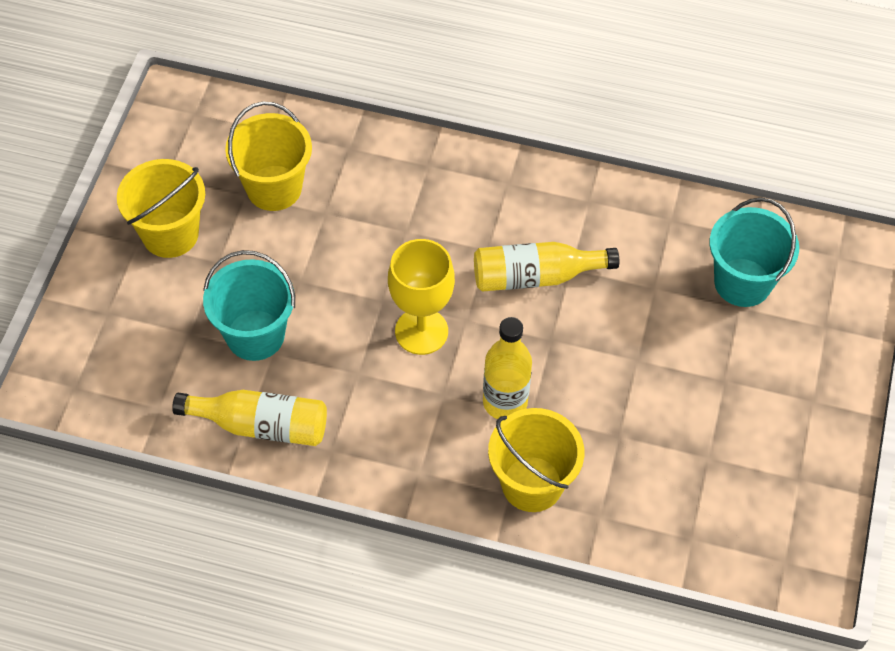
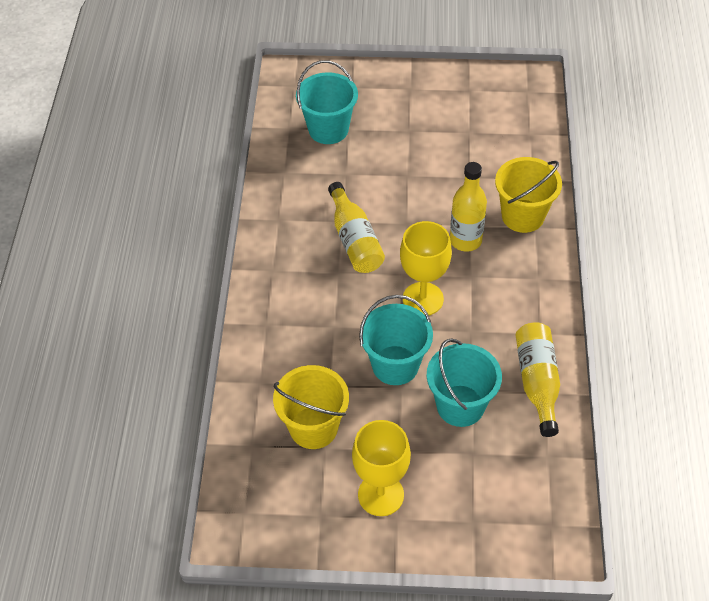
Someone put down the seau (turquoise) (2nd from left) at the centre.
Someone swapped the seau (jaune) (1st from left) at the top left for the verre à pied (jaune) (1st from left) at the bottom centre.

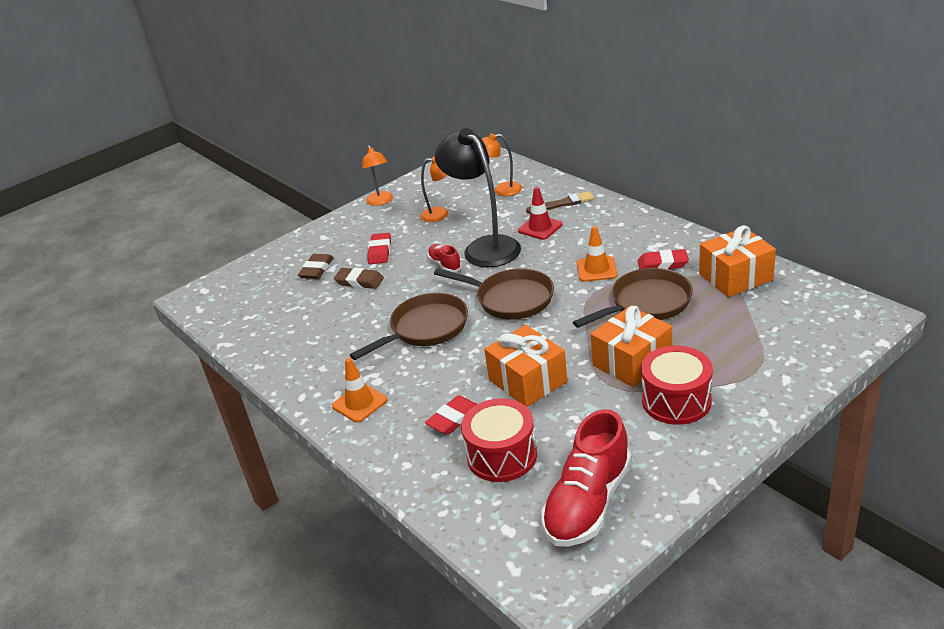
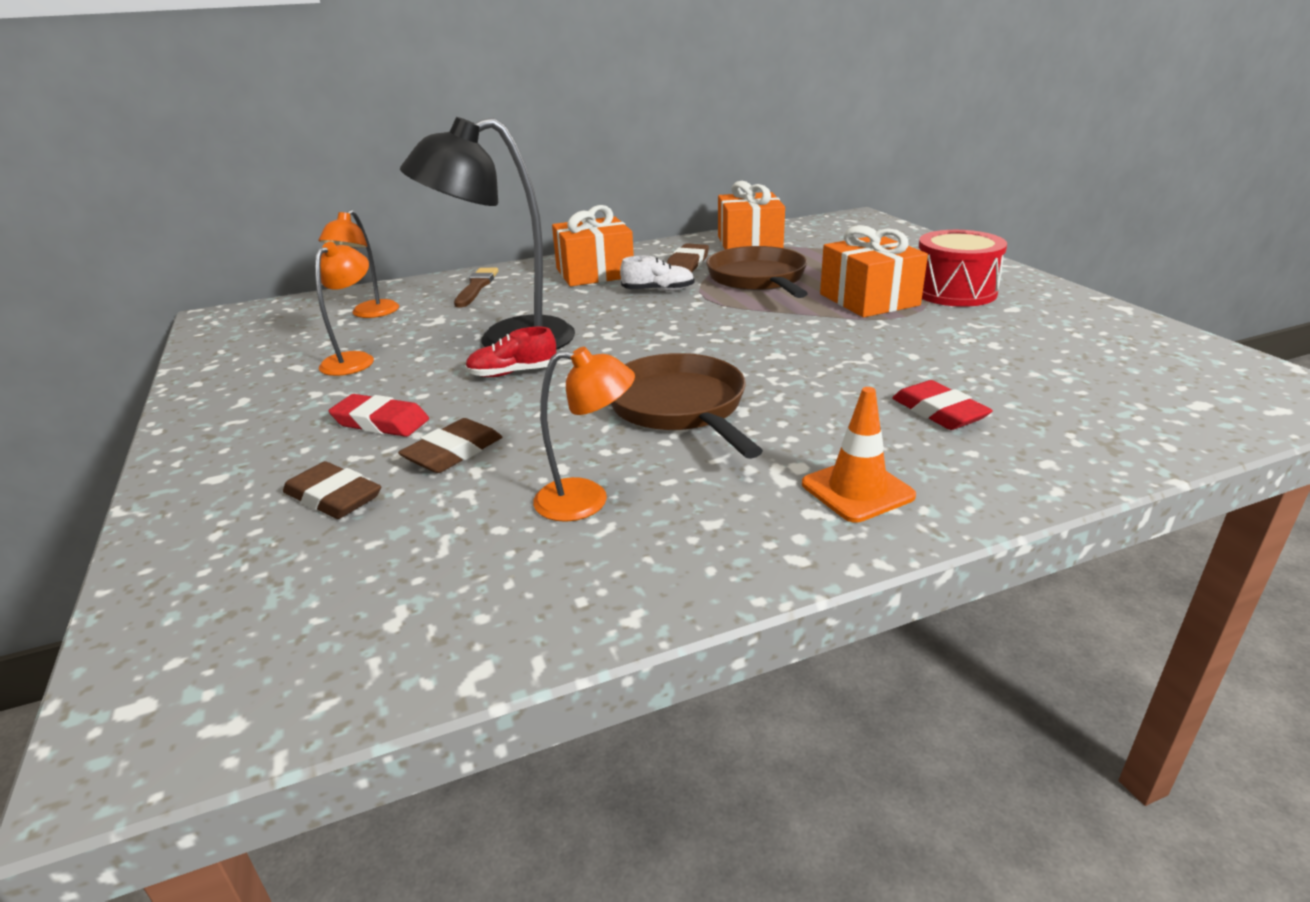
Someone took away the poêle (marron) (2nd from left) at the centre.
Someone took away the tambour (rouge) (1st from left) at the bottom centre.
Someone took away the cône de chantier (rouge) at the centre.
Someone took away the chaussure (rouge) (2nd from left) at the bottom centre.
Someone carried the lampe (orange) (1st from left in the first image) from the top centre to the centre.
Someone carried the cadeau (orange) (1st from left) from the centre to the top centre.
Someone swapped the cône de chantier (orange) (2nd from left) at the centre for the chaussure (blanc) at the top centre.
Someone repainted the gomme (rouge) (3rd from left) at the middle right, which became the gomme (marron) (3rd from left) at the top centre.

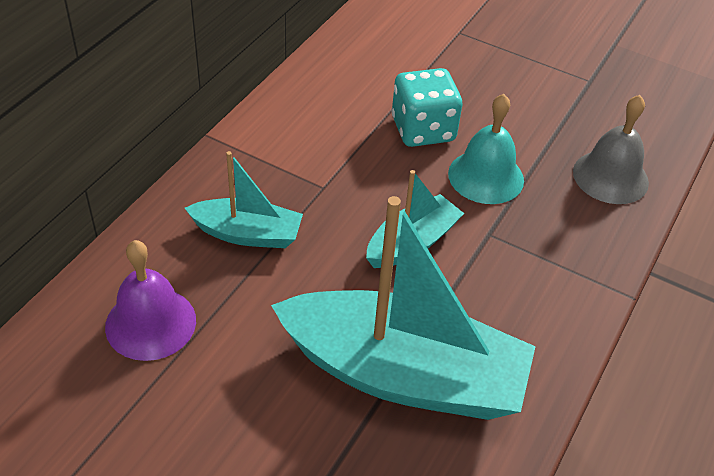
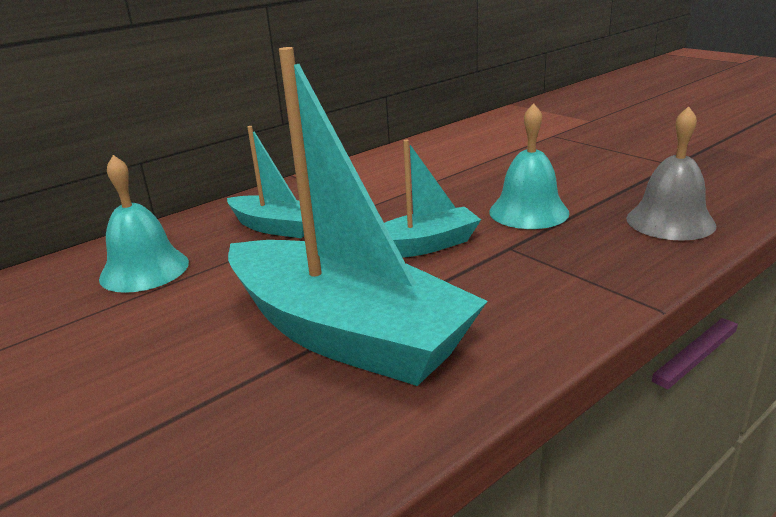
Someone took away the dé (turquoise) at the top centre.
Someone repainted the cloche (violet) at the middle left, which became the cloche (turquoise) (1st from left) at the middle left.

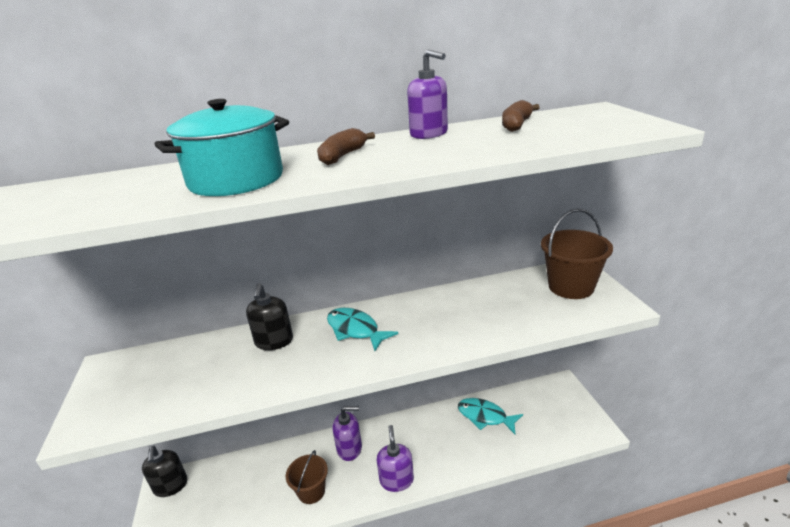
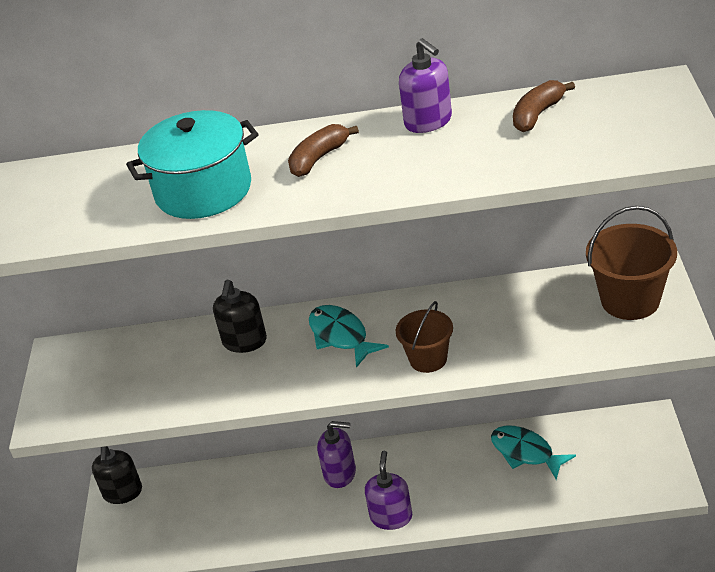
Someone carried the seau (marron) (1st from left) from the bottom centre to the centre.

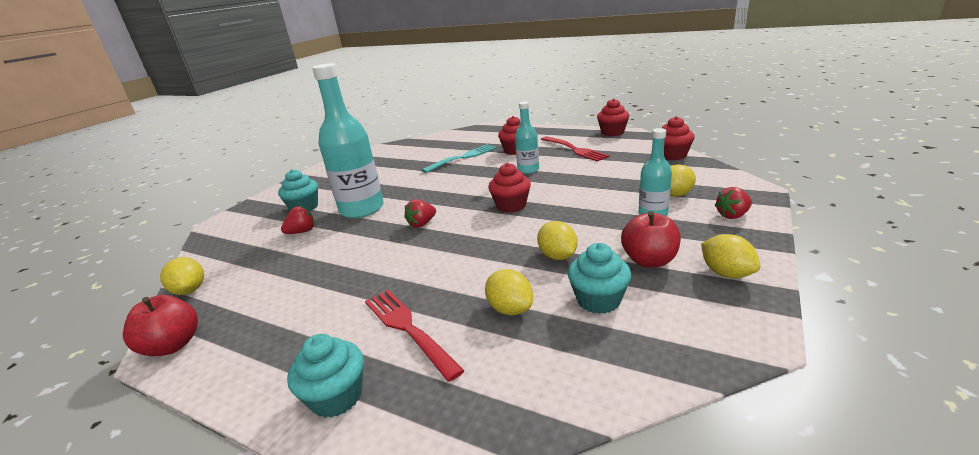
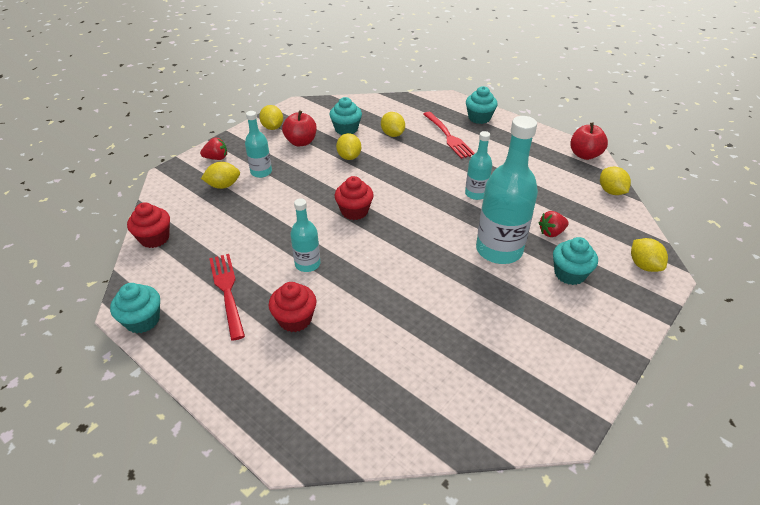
Someone took away the fraise (rouge) (2nd from left) at the centre.
Someone took away the fourchette (turquoise) at the centre.
Someone put down the bouteille (turquoise) (3rd from left) at the top centre.
Someone put down the citron (jaune) (6th from left) at the middle right.
Someone repainted the muffin (rouge) (3rd from left) at the top centre, which became the muffin (turquoise) (1st from left) at the middle left.

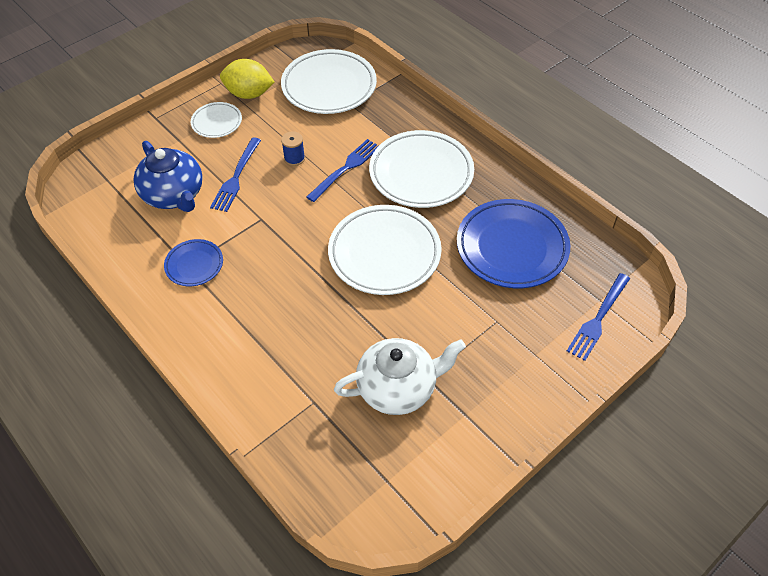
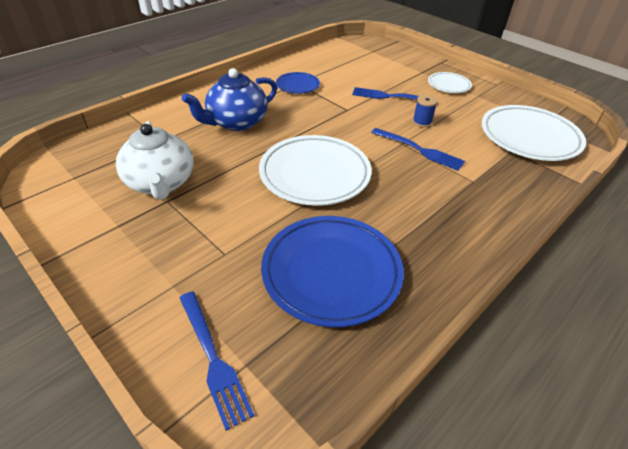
Someone took away the citron (jaune) at the top left.
Someone took away the assiette (blanc) (4th from left) at the top centre.
Someone carried the théière (bleu) from the top left to the top centre.
Someone rotated the fourchette (bleu) (3rd from left in the first image) at the middle right by 150 degrees counterclockwise.

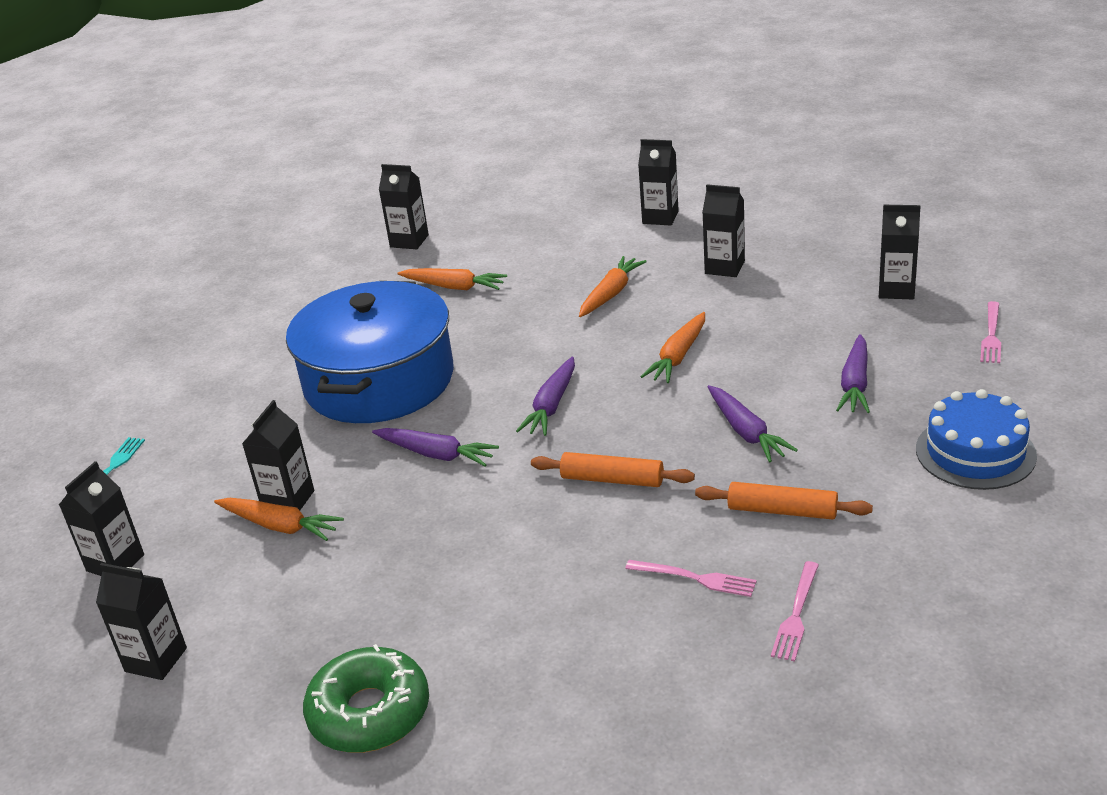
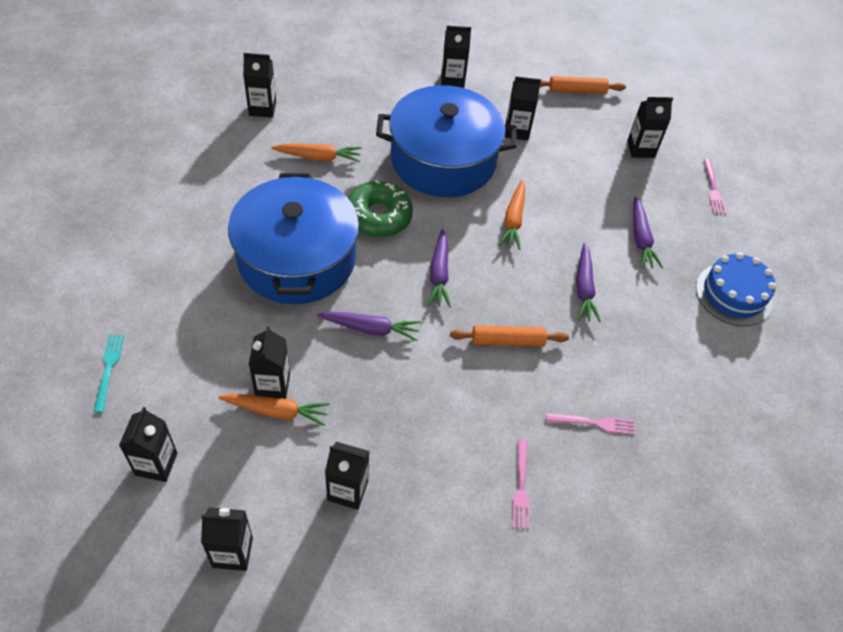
Someone put down the brique de lait (noir) (5th from left) at the bottom centre.
Someone carried the beignet (vert) from the bottom left to the top centre.
Someone carried the rouleau à pâtisserie (orange) (2nd from left) from the middle right to the top right.
Someone carried the fourchette (rose) (2nd from left in the first image) from the bottom right to the bottom centre.
Someone swapped the carotte (orange) (3rd from left) at the centre for the marmite (bleu) (2nd from left) at the top centre.
Someone rotated the carotte (violet) (3rd from left) at the middle right by 45 degrees clockwise.

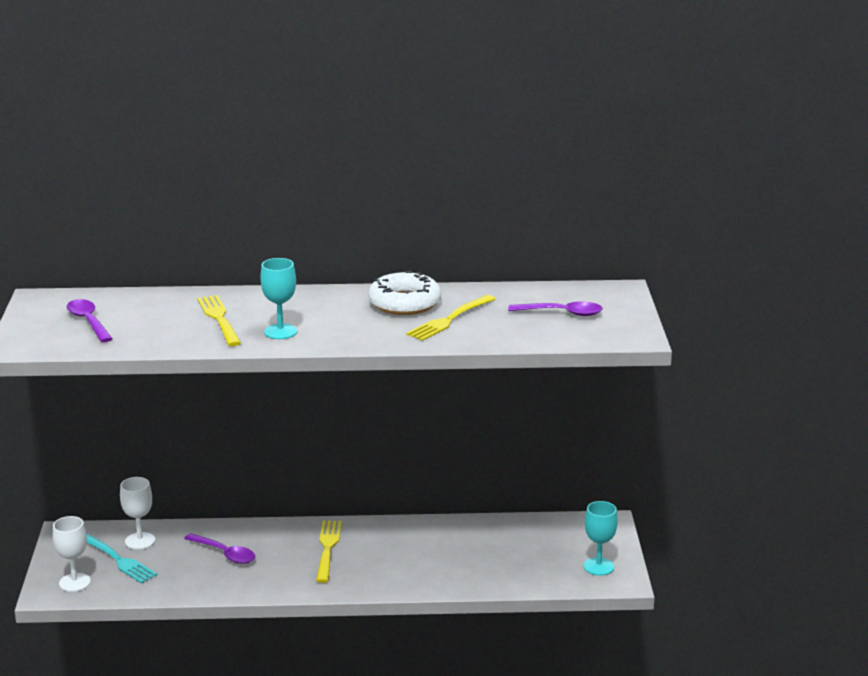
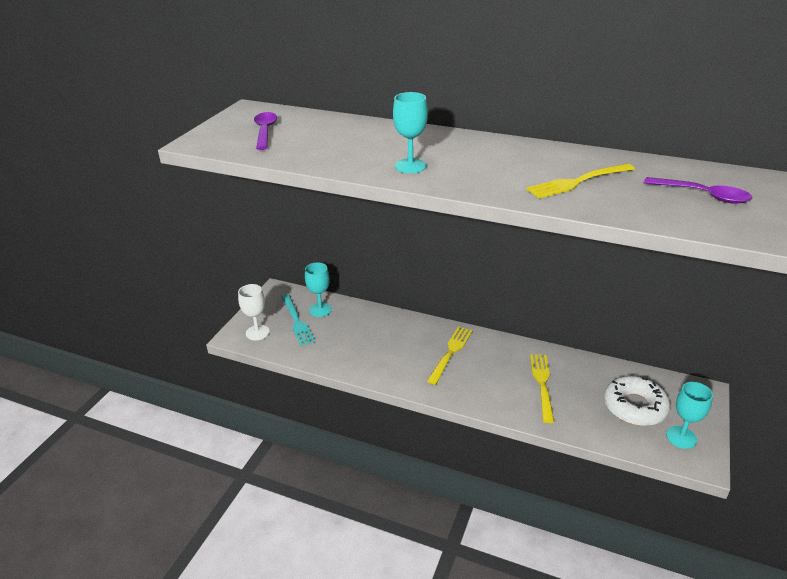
Someone took away the cuillère (violet) (2nd from left) at the bottom left.
Someone carried the fourchette (jaune) (1st from left in the first image) from the middle left to the bottom right.
Someone carried the beignet (blanc) from the centre to the bottom right.
Someone repainted the verre à pied (blanc) (2nd from left) at the bottom left, which became the verre à pied (turquoise) (1st from left) at the centre.

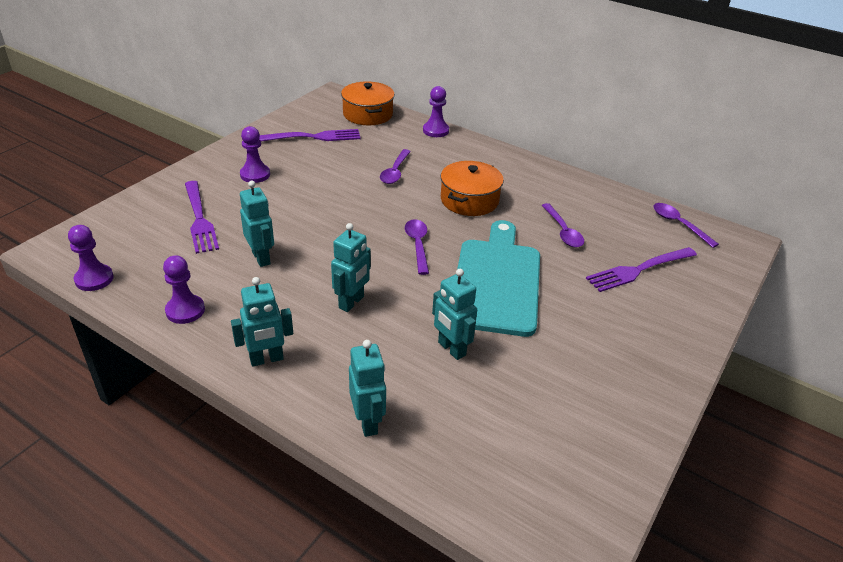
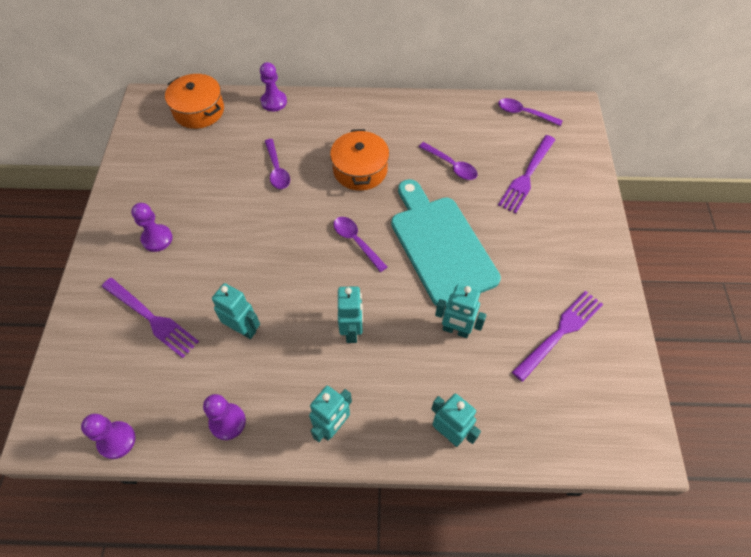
Someone carried the fourchette (violet) (2nd from left in the first image) from the top centre to the middle right.

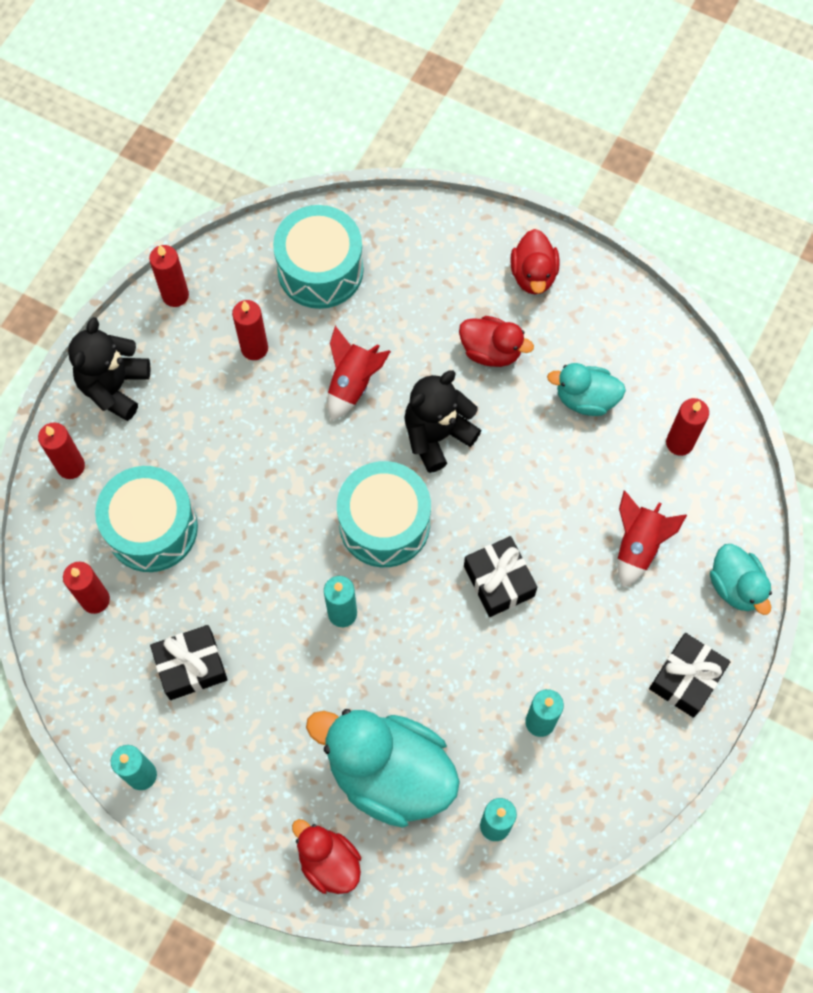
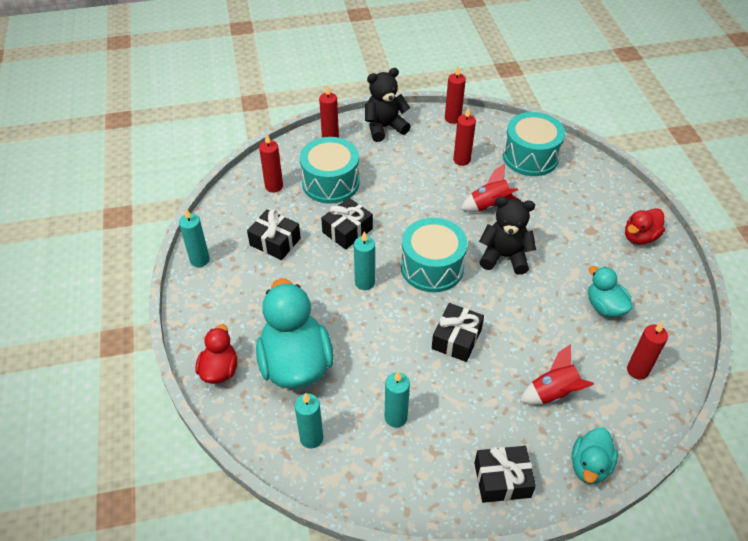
Someone took away the canard (rouge) (2nd from left) at the centre.
Someone put down the cadeau (noir) (2nd from left) at the centre.

